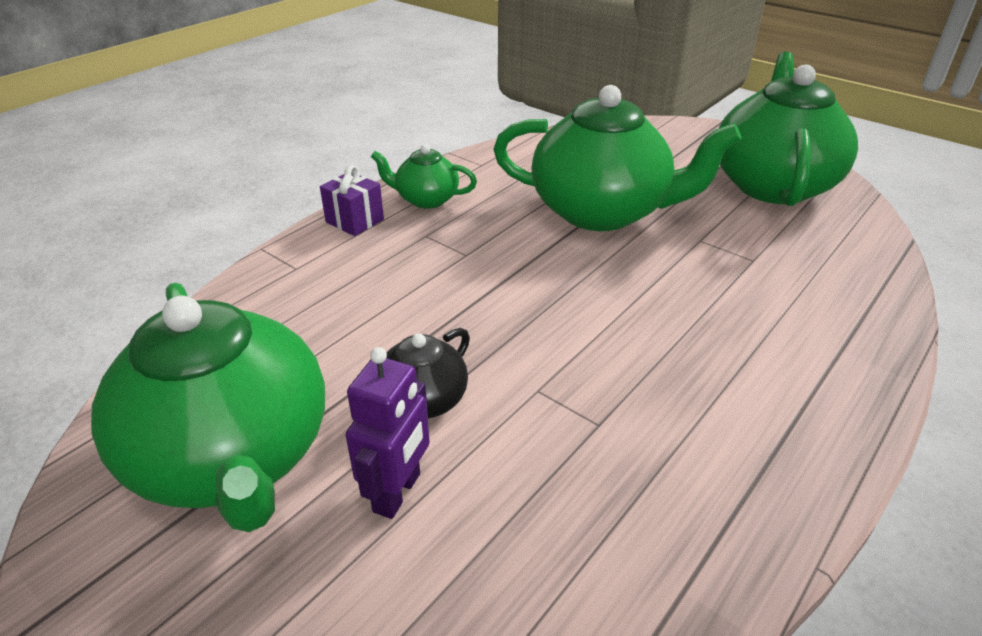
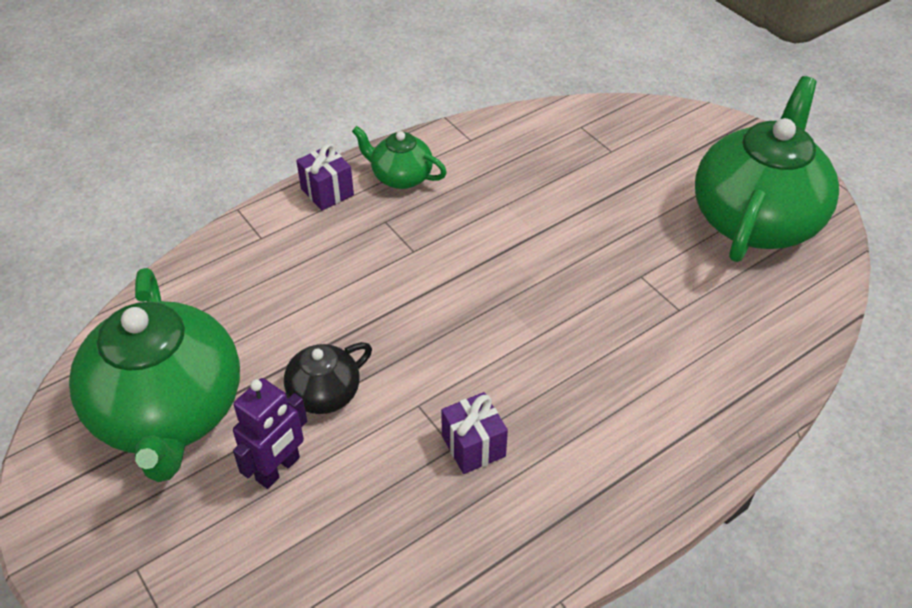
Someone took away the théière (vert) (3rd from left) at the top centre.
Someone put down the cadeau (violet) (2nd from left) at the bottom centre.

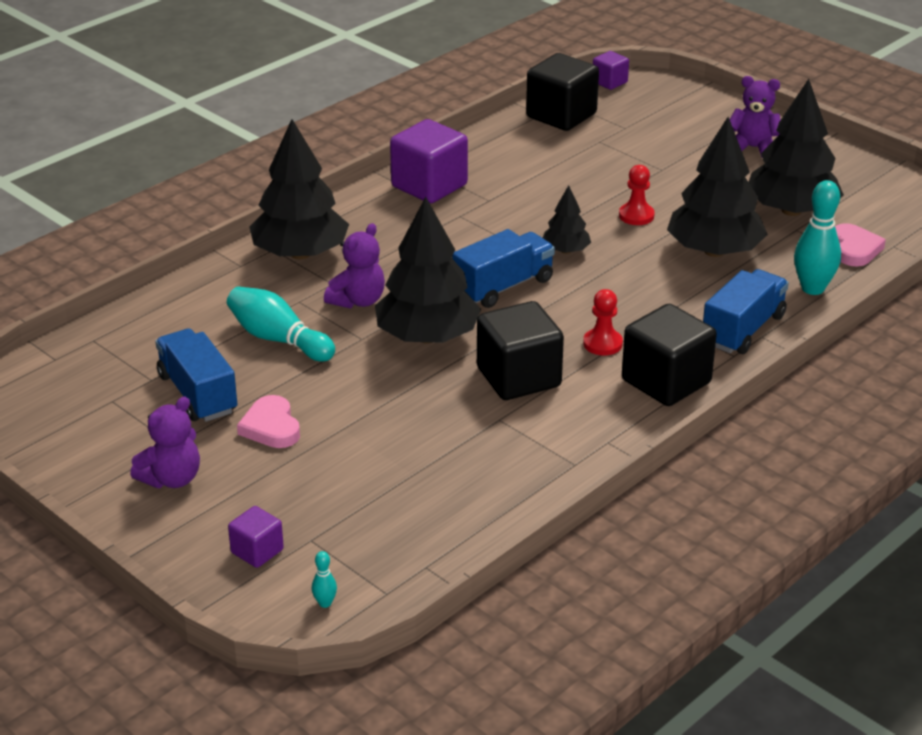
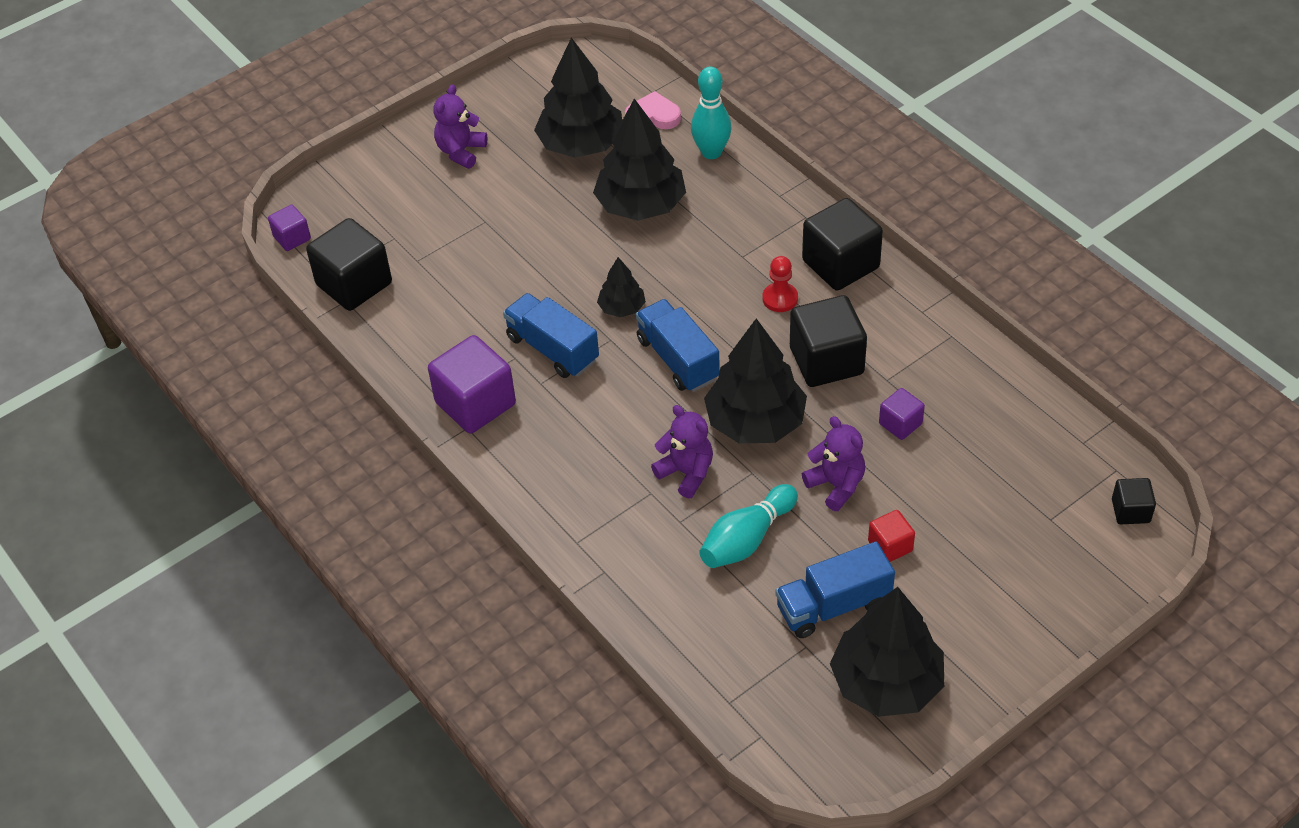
Someone took away the pion (rouge) (2nd from left) at the top right.
Someone carried the ours en peluche (violet) (1st from left in the first image) from the middle left to the centre.
Someone carried the cube (violet) (1st from left in the first image) from the bottom left to the middle right.
Someone carried the arbre (noir) (1st from left in the first image) from the top left to the bottom right.
Someone carried the camion (bleu) (3rd from left in the first image) from the middle right to the centre.
Someone swapped the cœur (rose) (1st from left) at the middle left for the cube (rouge) at the middle right.
Someone swapped the quille (turquoise) (2nd from left) at the bottom centre for the cube (noir) (4th from left) at the middle right.

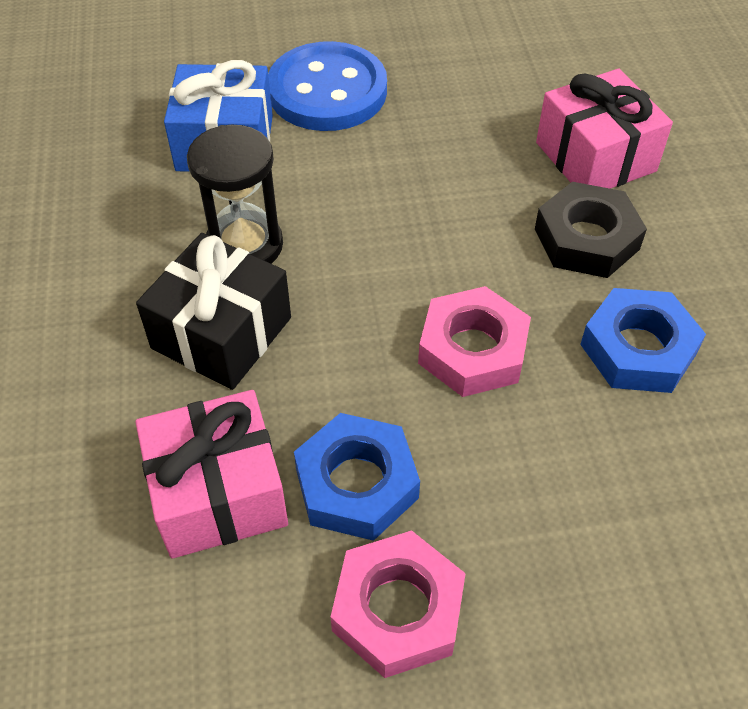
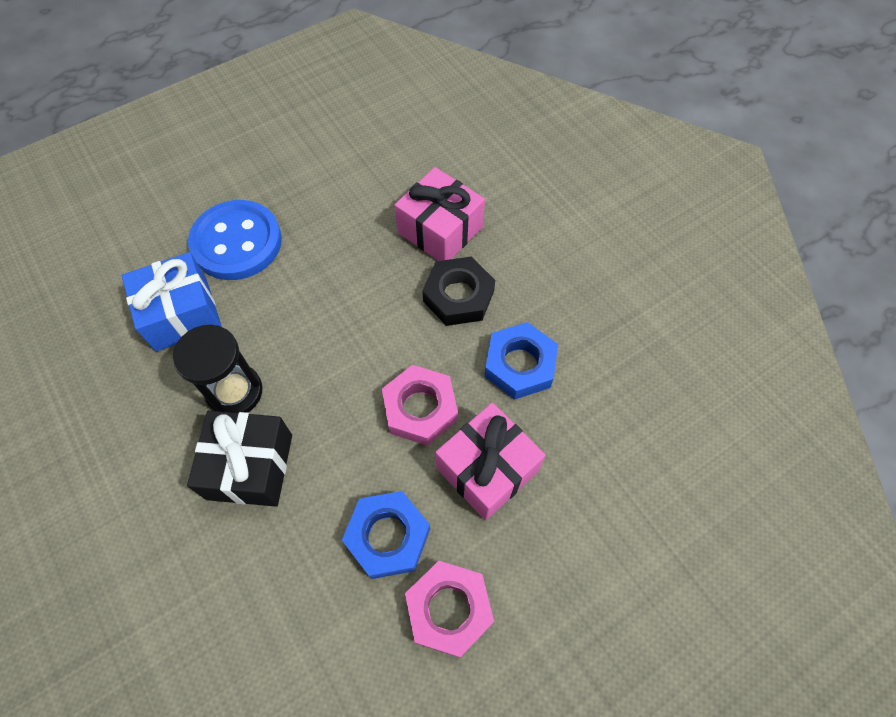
Someone carried the cadeau (rose) (1st from left in the first image) from the bottom left to the centre.

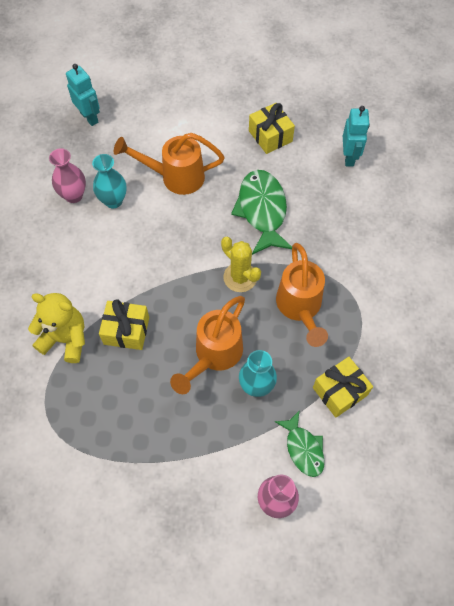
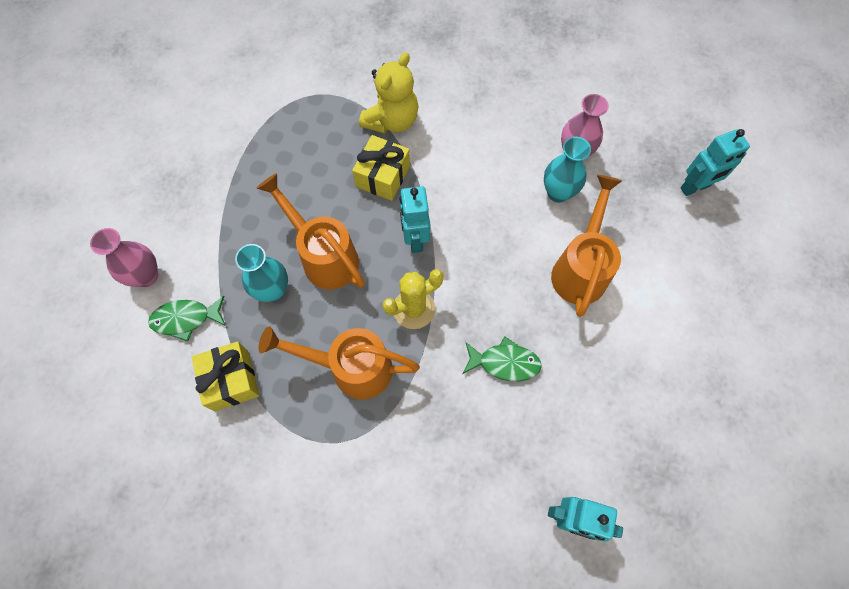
Someone took away the cadeau (jaune) (2nd from left) at the top centre.
Someone put down the robot (turquoise) (1st from left) at the centre.
Someone scaled the poisson (vert) (1st from left in the first image) at the centre by 0.59.

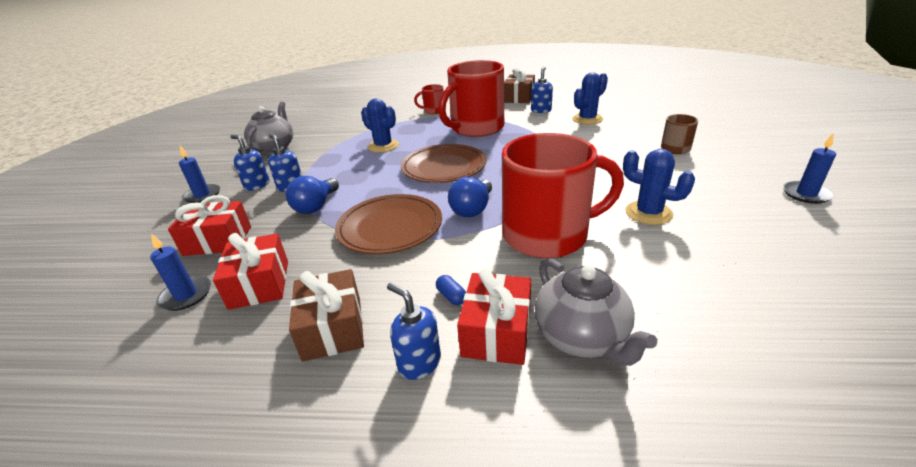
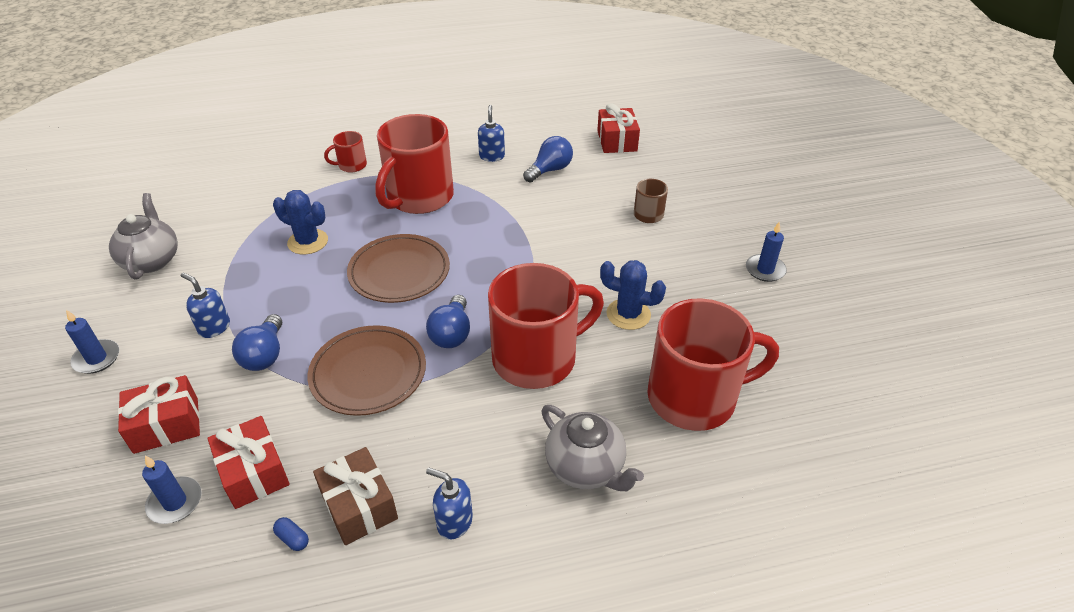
Someone took away the distributeur de savon (bleu) (1st from left) at the middle left.
Someone took away the cadeau (marron) (2nd from left) at the top centre.
Someone put down the tasse (rouge) (4th from left) at the centre.
Someone carried the gélule (bleu) from the centre to the bottom left.
Someone carried the cadeau (rouge) (3rd from left) from the bottom centre to the top centre.
Someone swapped the cactus (bleu) (2nd from left) at the top centre for the ampoule (bleu) (3rd from left) at the top centre.

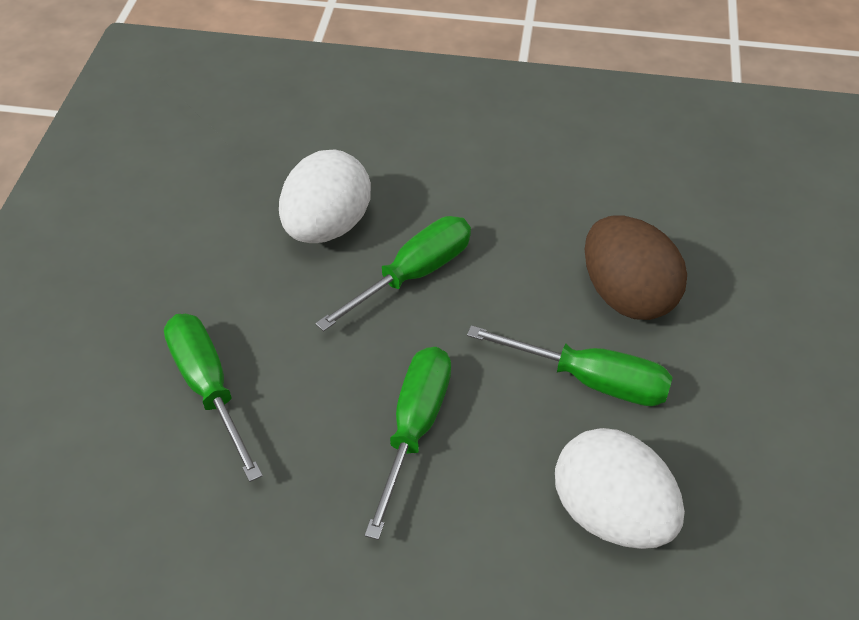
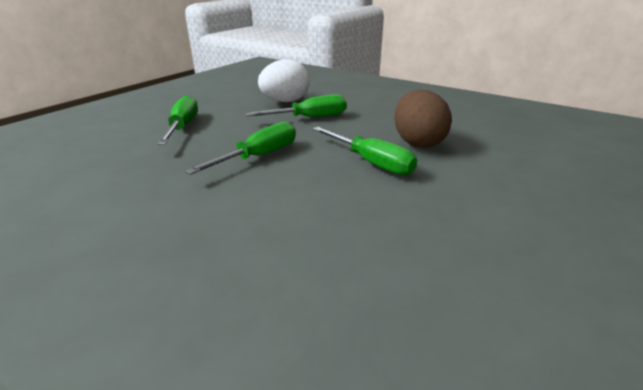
Someone took away the œuf (blanc) (2nd from left) at the bottom right.

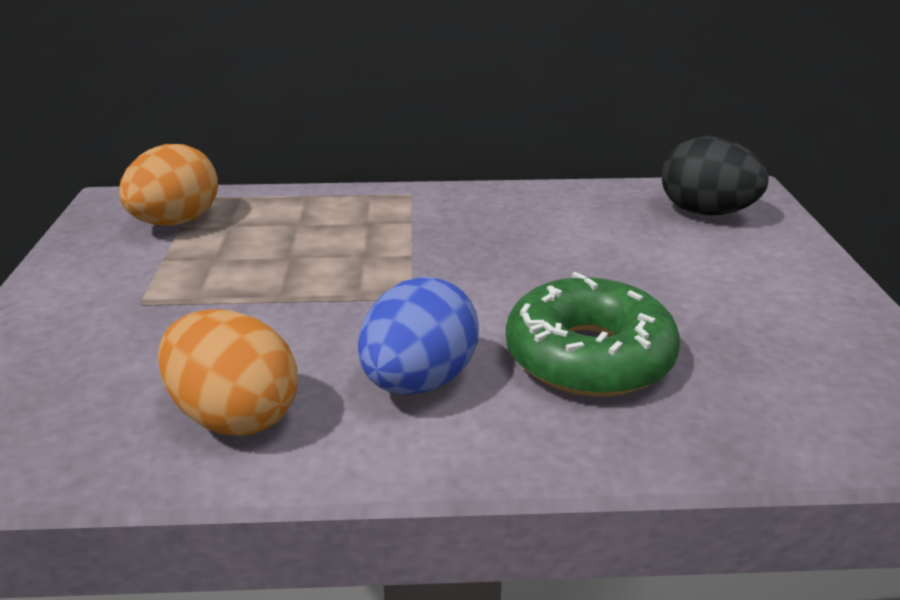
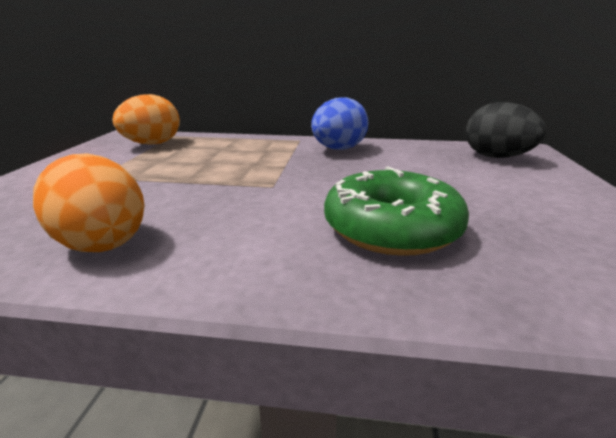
Someone carried the œuf (bleu) from the centre to the top centre.

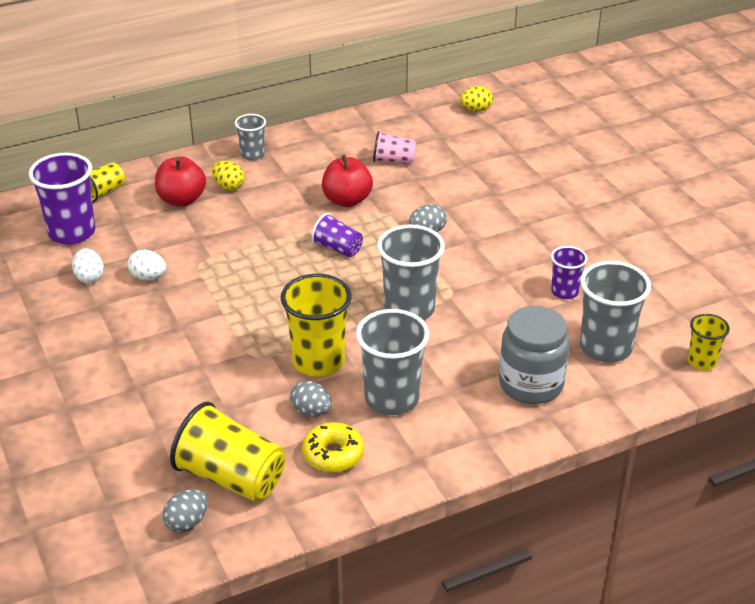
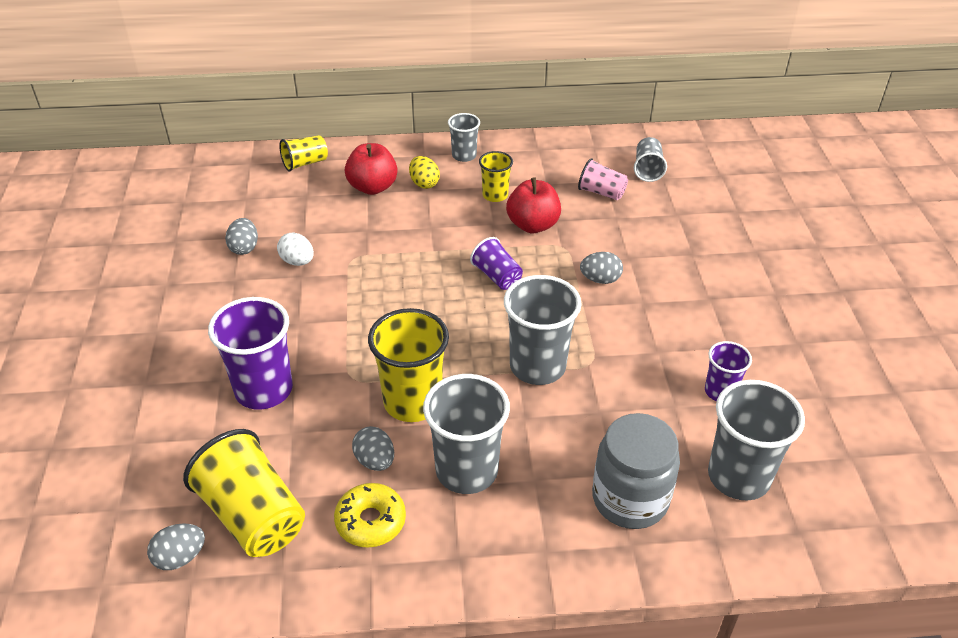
Someone took away the œuf (jaune) (2nd from left) at the top centre.
Someone put down the gobelet (gris) (4th from left) at the top right.
Someone carried the gobelet (violet) (1st from left) from the top left to the middle left.
Someone carried the gobelet (jaune) (4th from left) from the middle right to the top centre.
Someone repainted the œuf (blanc) (1st from left) at the middle left, which became the œuf (gris) (2nd from left) at the middle left.

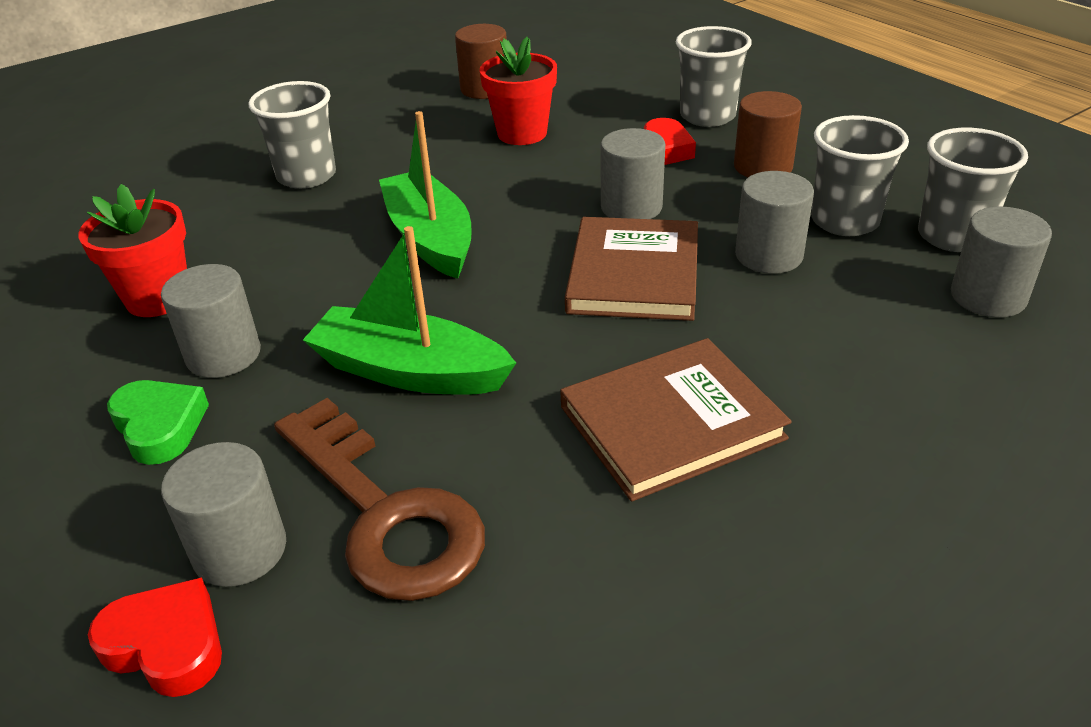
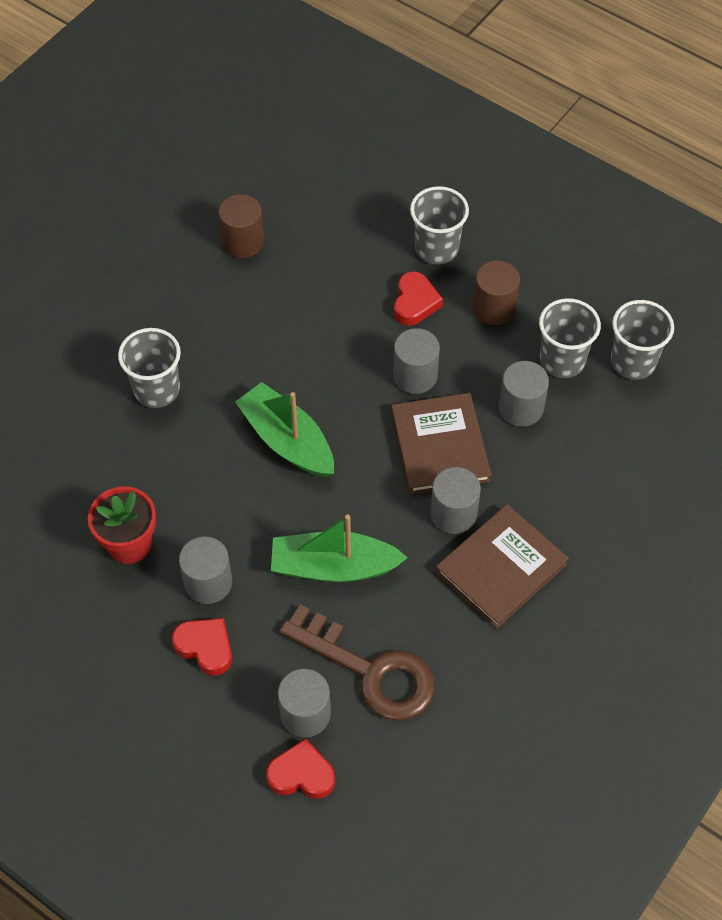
Someone took away the pot de fleurs (rouge) (2nd from left) at the top centre.
Someone carried the cylindre (gris) (5th from left in the first image) from the middle right to the centre.
Someone repainted the cœur (vert) at the middle left, which became the cœur (rouge) (1st from left) at the bottom left.

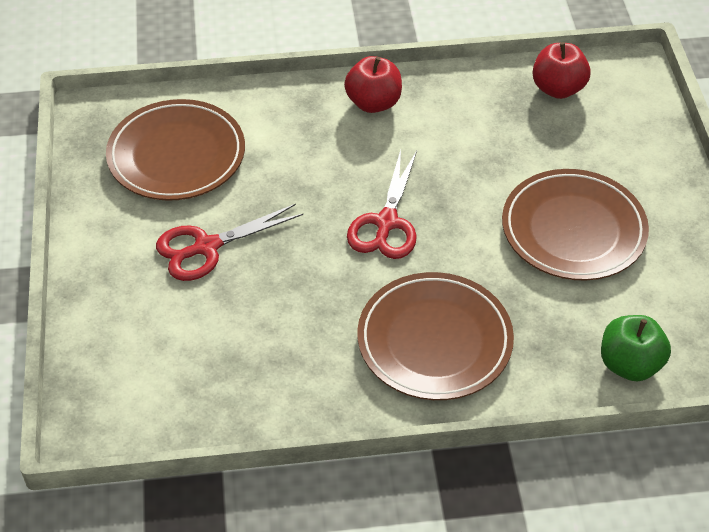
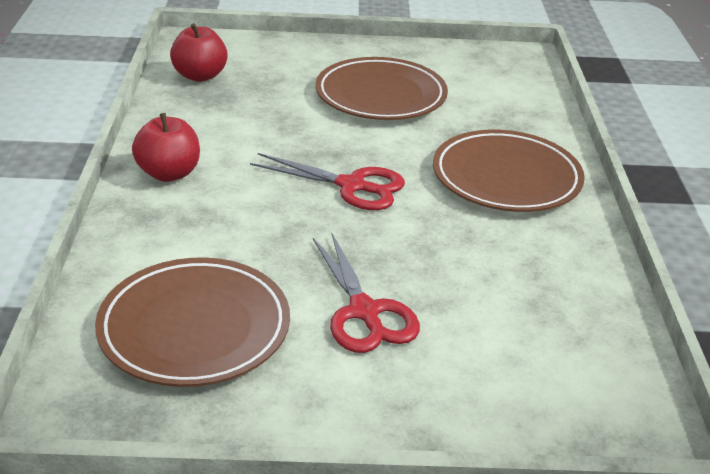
Someone took away the pomme (vert) at the middle right.

